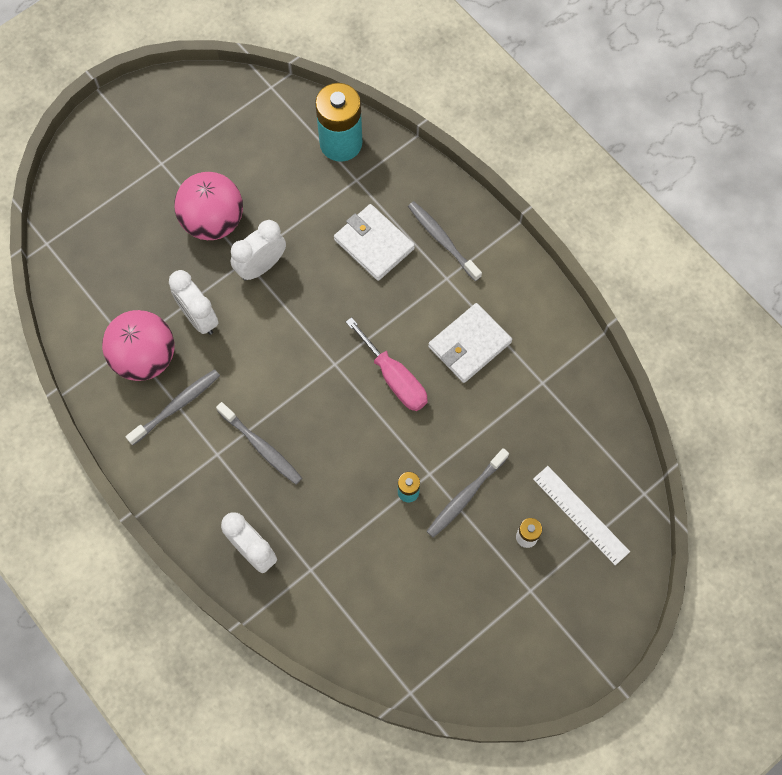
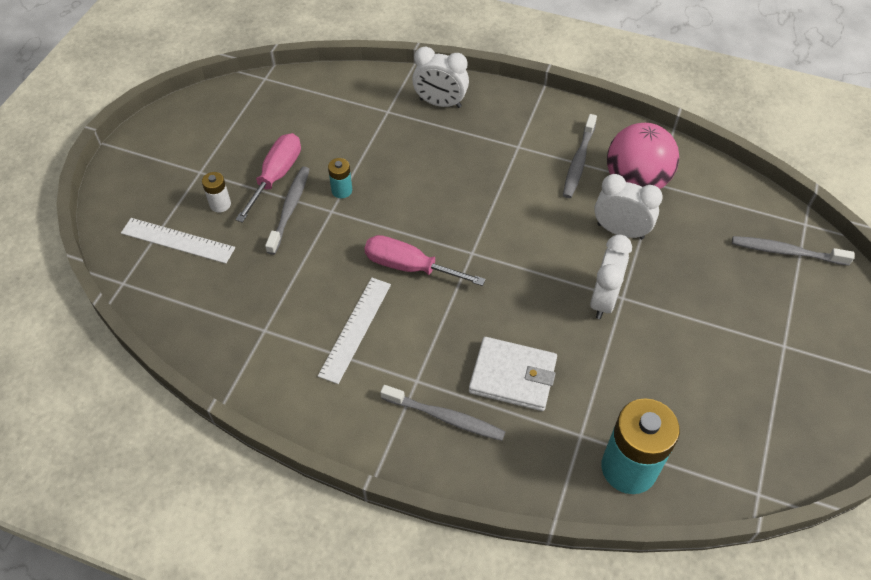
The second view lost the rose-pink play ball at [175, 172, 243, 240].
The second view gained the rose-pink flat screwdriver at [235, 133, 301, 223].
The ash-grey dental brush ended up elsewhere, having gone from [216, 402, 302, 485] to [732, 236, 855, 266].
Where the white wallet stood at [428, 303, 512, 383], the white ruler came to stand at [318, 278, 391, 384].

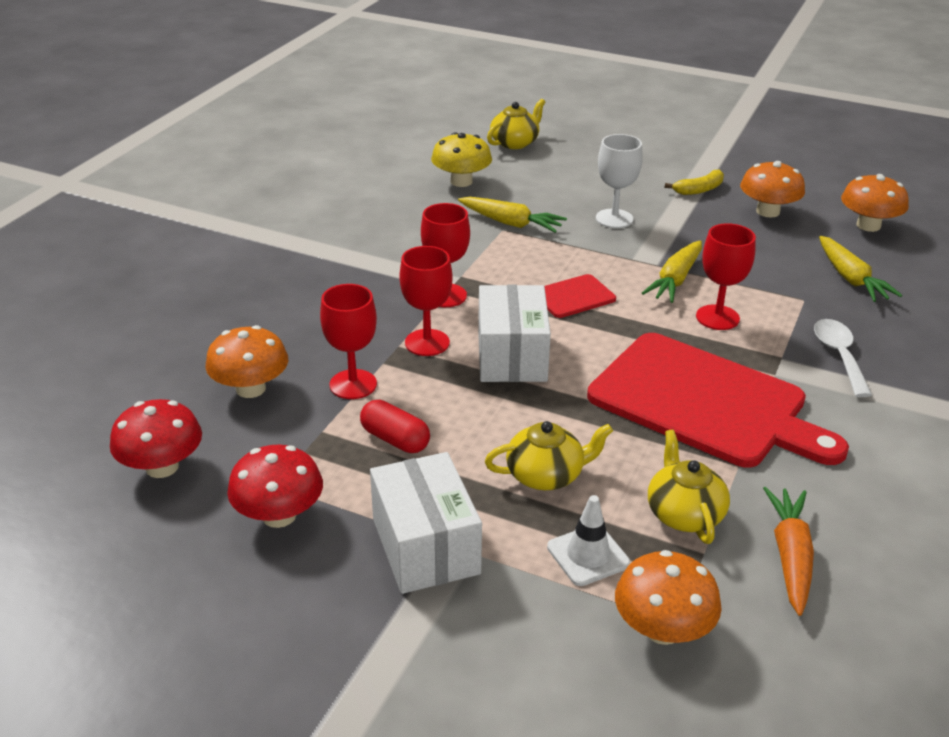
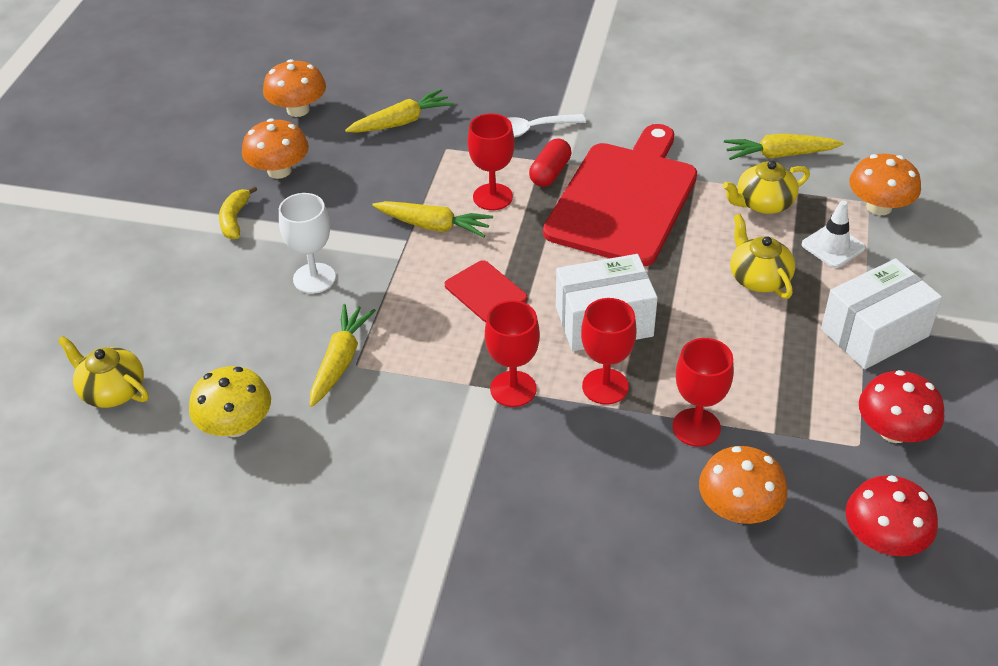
The scarlet capsule ended up elsewhere, having gone from [360, 400, 430, 453] to [529, 138, 571, 187].
What was the bright orange toy carrot at [763, 487, 814, 616] turned into the golden toy carrot at [724, 134, 843, 160].
The golden banana at [665, 170, 724, 195] ended up facing another way, 135 degrees counterclockwise from before.

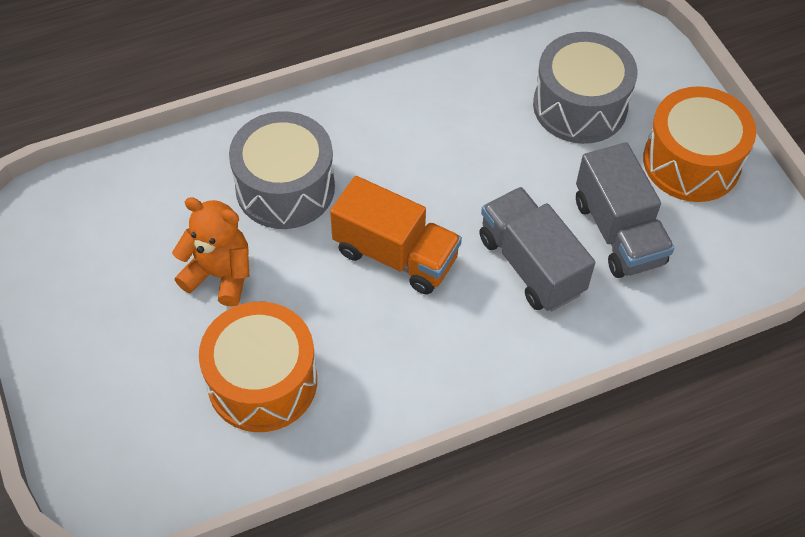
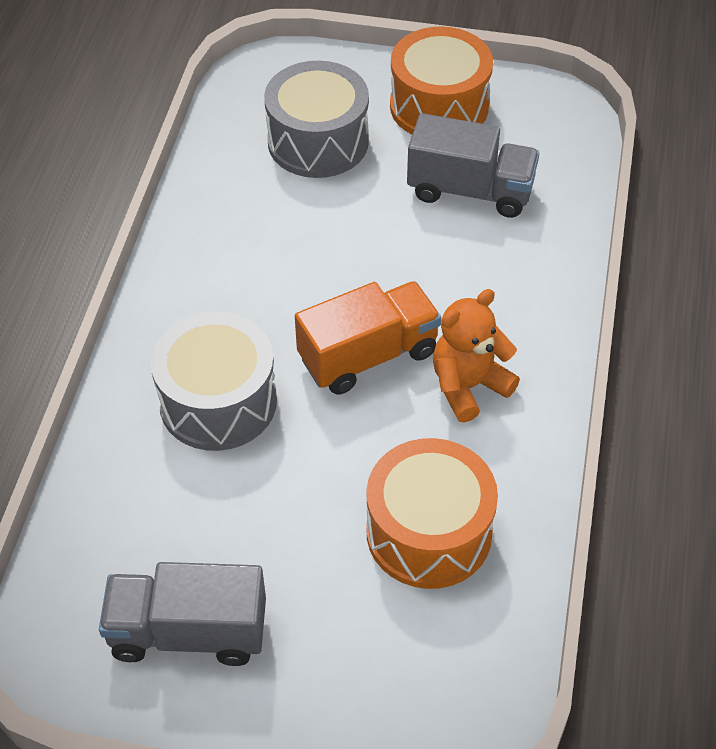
The bright orange teddy bear ended up elsewhere, having gone from [172, 197, 250, 307] to [433, 289, 520, 423].
The ash-grey lorry ended up elsewhere, having gone from [479, 187, 595, 311] to [99, 562, 266, 666].

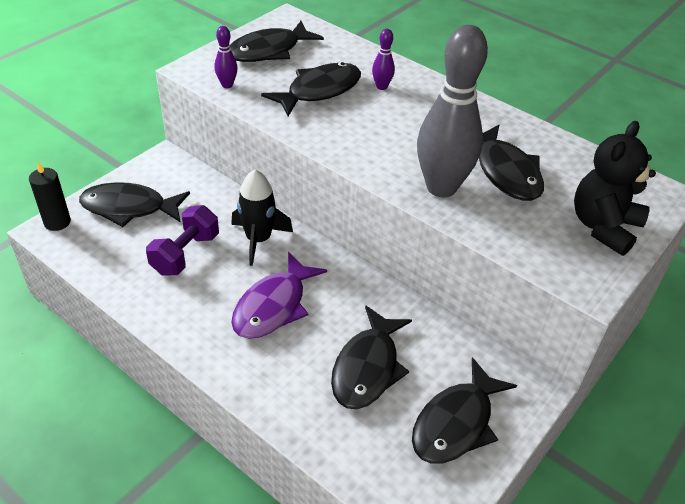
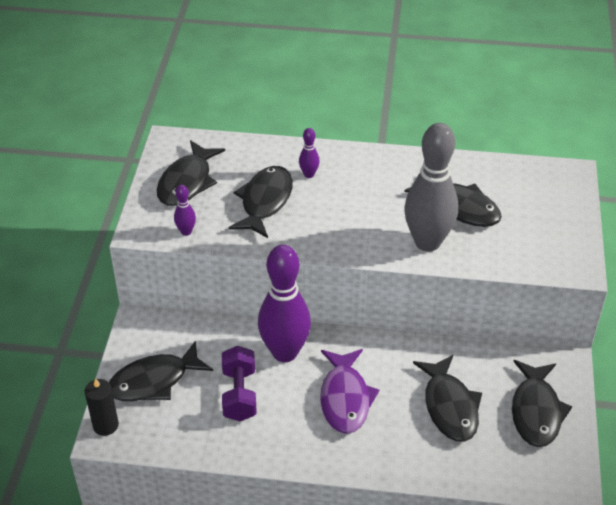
The second view lost the jet-black teddy bear at [574, 121, 656, 256].
Where the jet-black spaceship stood at [231, 169, 293, 266], the purple tenpin came to stand at [258, 245, 311, 362].

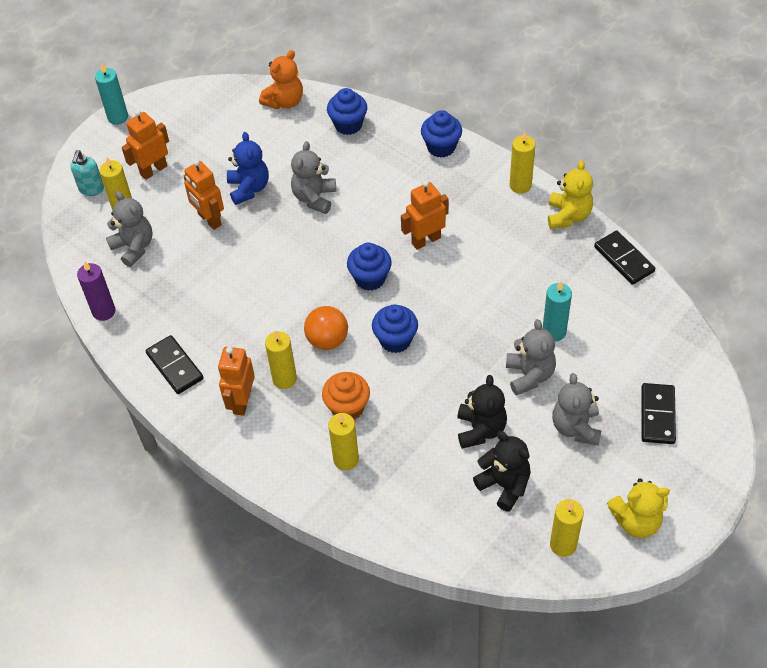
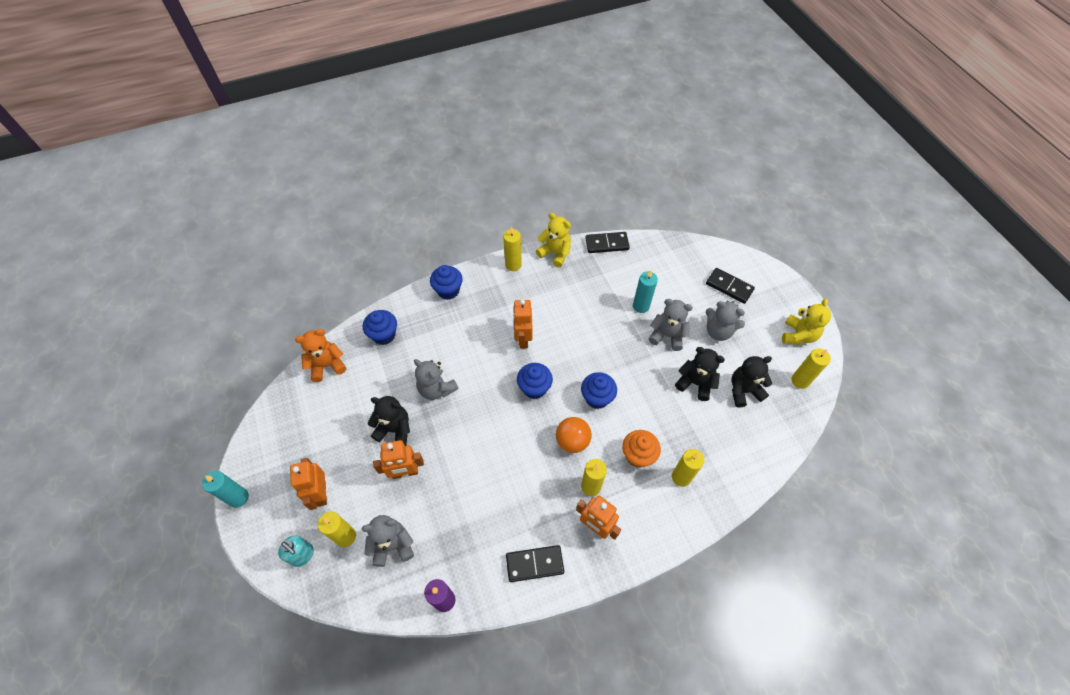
What was the blue teddy bear at [227, 132, 269, 205] turned into the jet-black teddy bear at [368, 396, 410, 446].
The bright orange teddy bear at [259, 50, 303, 109] ended up facing another way, 90 degrees counterclockwise from before.

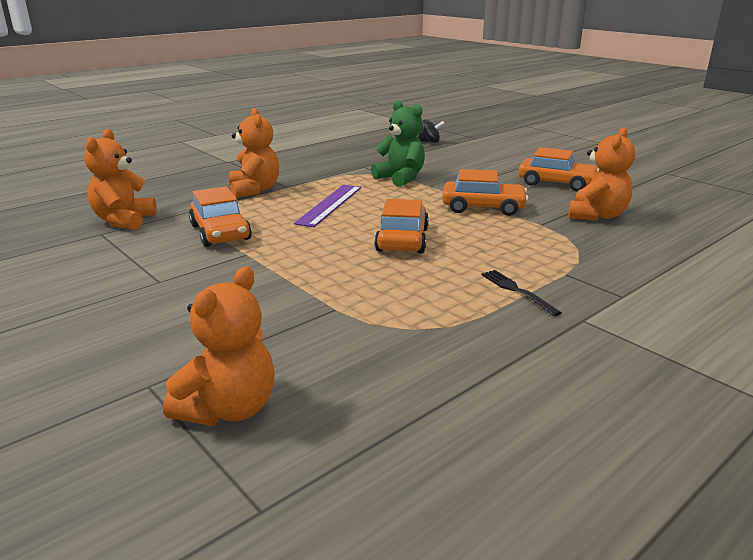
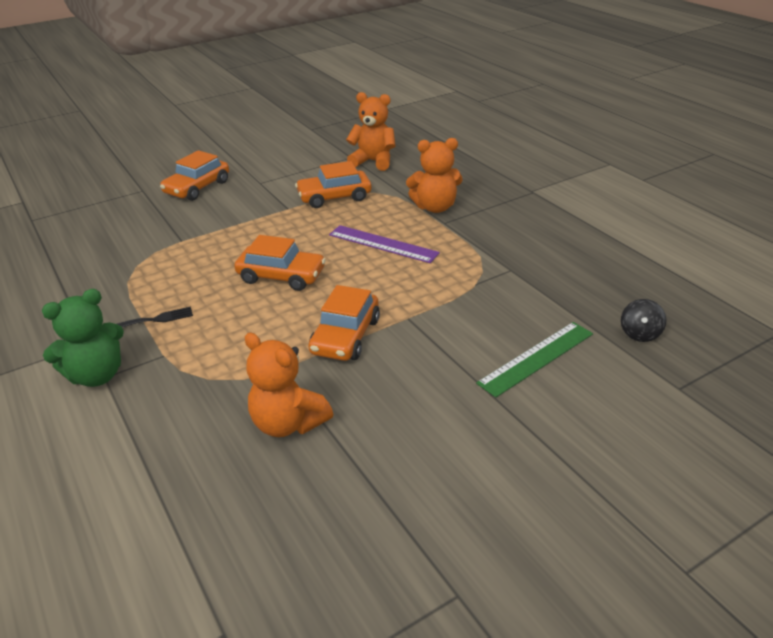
The second view lost the bright orange teddy bear at [163, 266, 275, 426].
The second view gained the leaf-green ruler at [476, 322, 593, 397].
The leaf-green teddy bear ended up elsewhere, having gone from [371, 100, 425, 187] to [42, 289, 124, 387].
The bright orange automobile ended up elsewhere, having gone from [518, 147, 599, 192] to [160, 150, 229, 201].

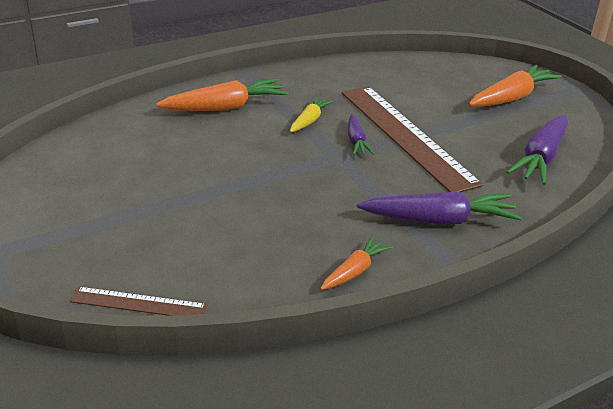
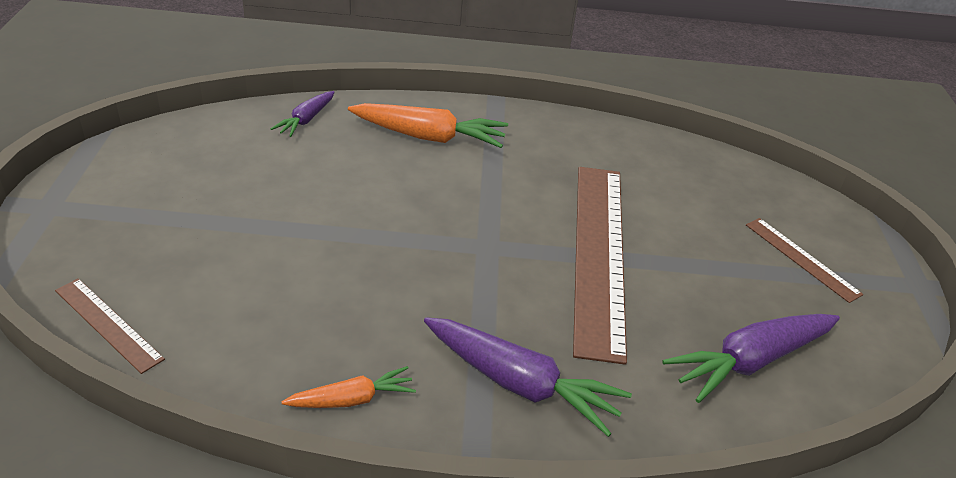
The second view lost the golden toy carrot at [290, 97, 333, 132].
The purple toy carrot ended up elsewhere, having gone from [348, 114, 374, 155] to [271, 91, 335, 137].
Where the bright orange toy carrot stood at [469, 65, 562, 107], the dark brown ruler came to stand at [746, 218, 863, 303].

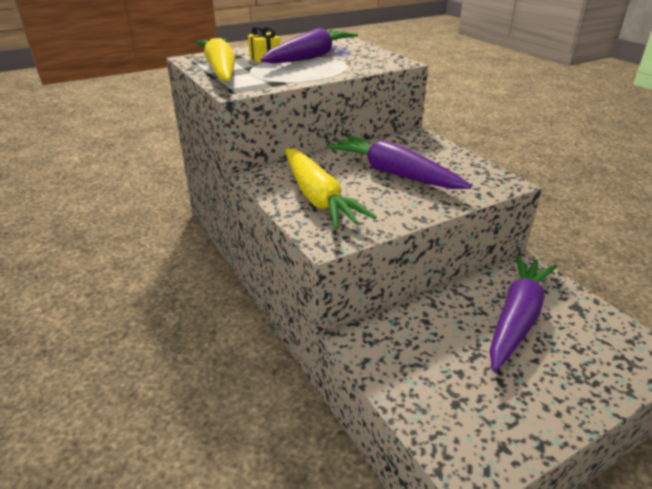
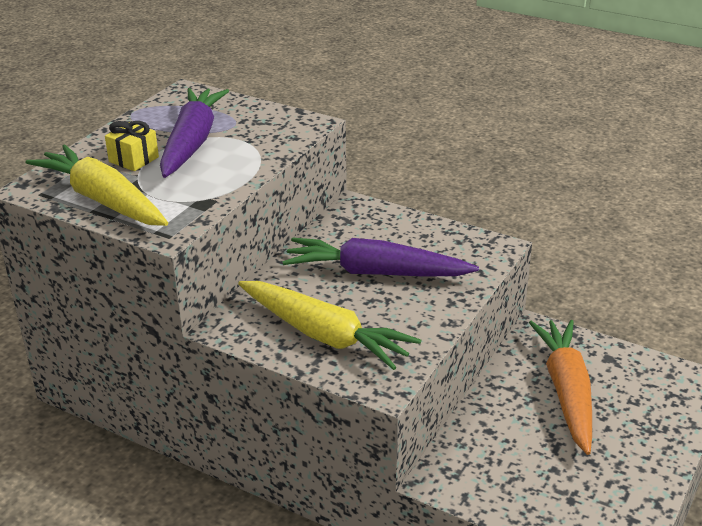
What was the purple toy carrot at [489, 254, 558, 372] turned into the bright orange toy carrot at [529, 320, 592, 455].

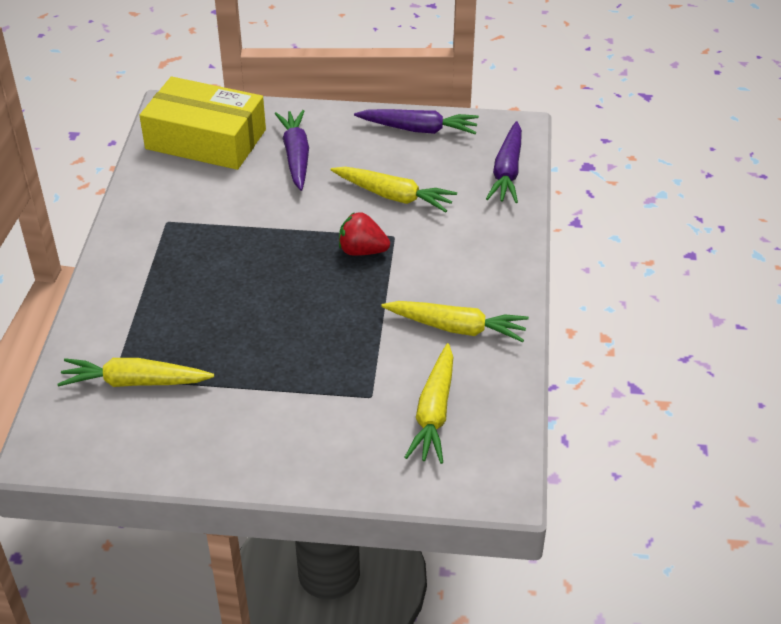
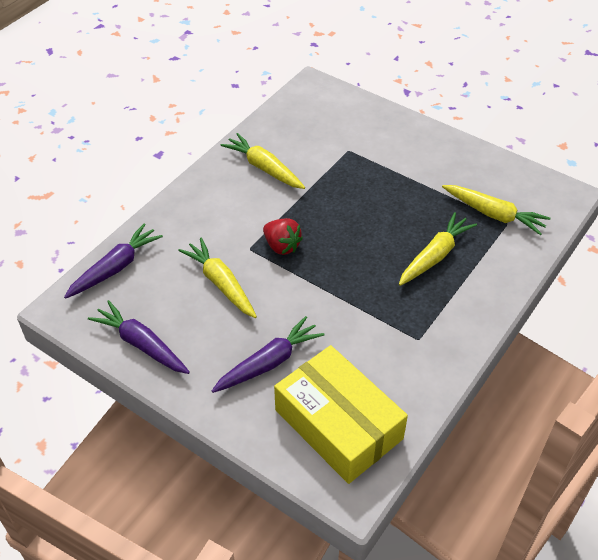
The golden toy carrot ended up elsewhere, having gone from [404, 343, 453, 464] to [399, 212, 477, 286].
The purple toy carrot at [275, 110, 309, 191] ended up facing another way, 150 degrees counterclockwise from before.

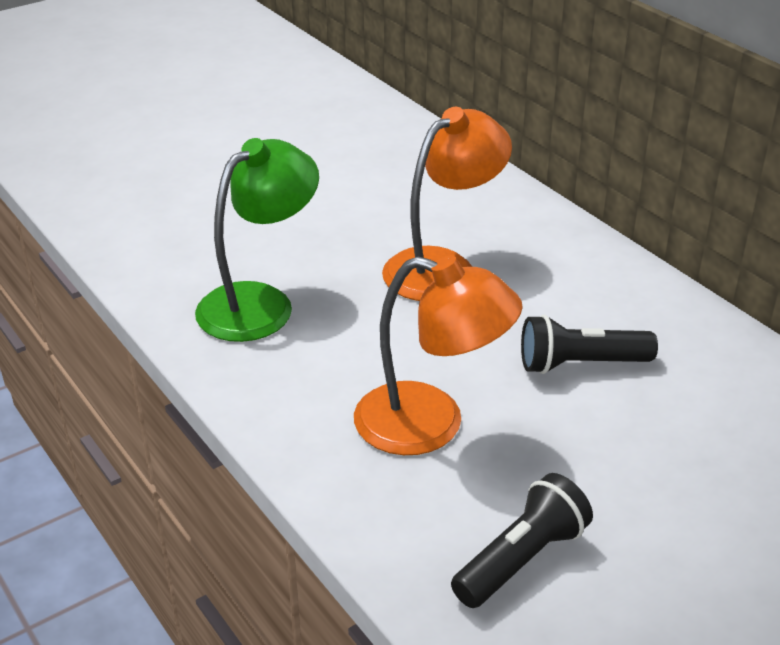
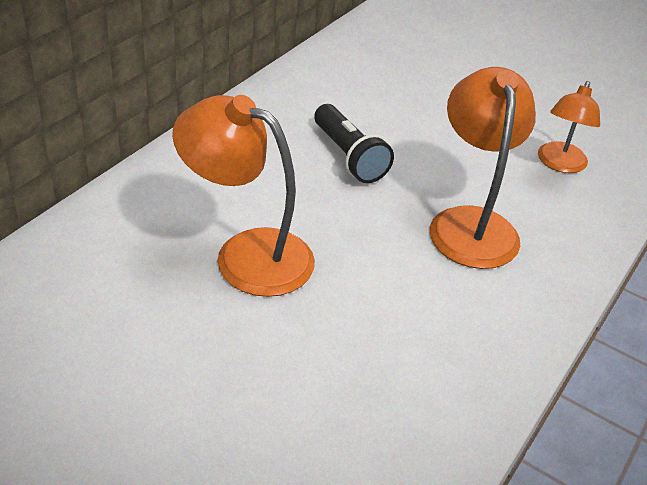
The second view lost the leaf-green reading lamp at [195, 138, 319, 342].
Where the jet-black pocket torch stood at [451, 473, 593, 608], the bright orange reading lamp came to stand at [538, 81, 600, 173].

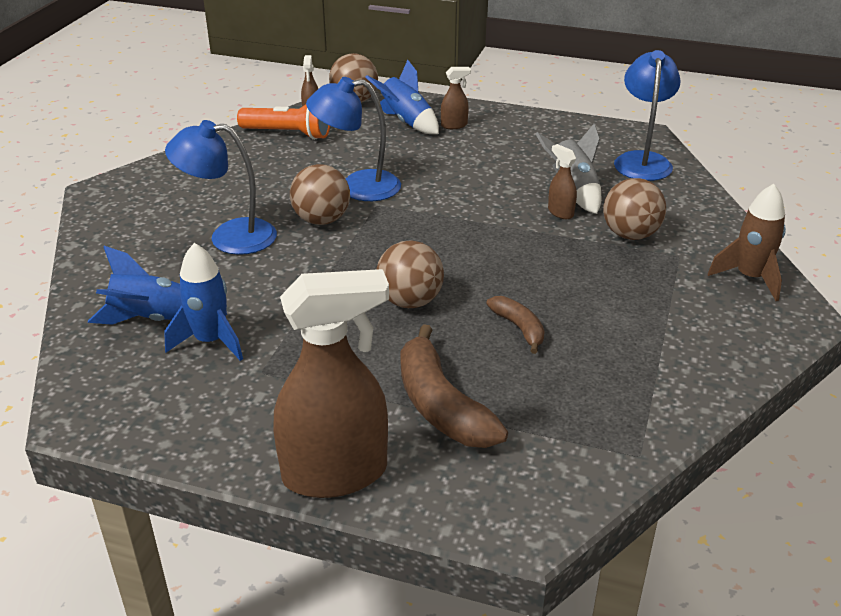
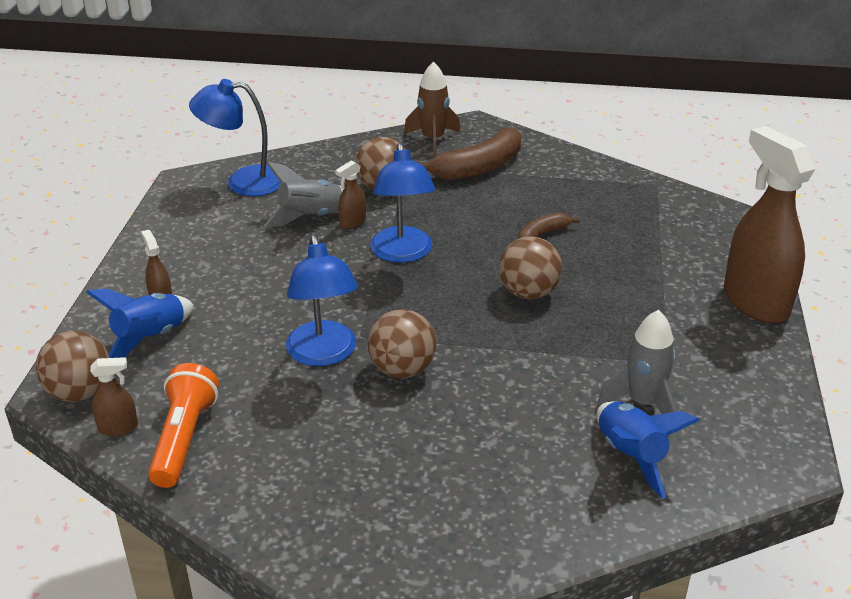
The blue reading lamp ended up elsewhere, having gone from [165, 120, 277, 255] to [370, 142, 435, 263].
The dark brown banana ended up elsewhere, having gone from [400, 324, 508, 448] to [418, 128, 521, 180].
What was the blue spaceship at [164, 243, 243, 361] turned into the ash-grey spaceship at [598, 310, 676, 414].

